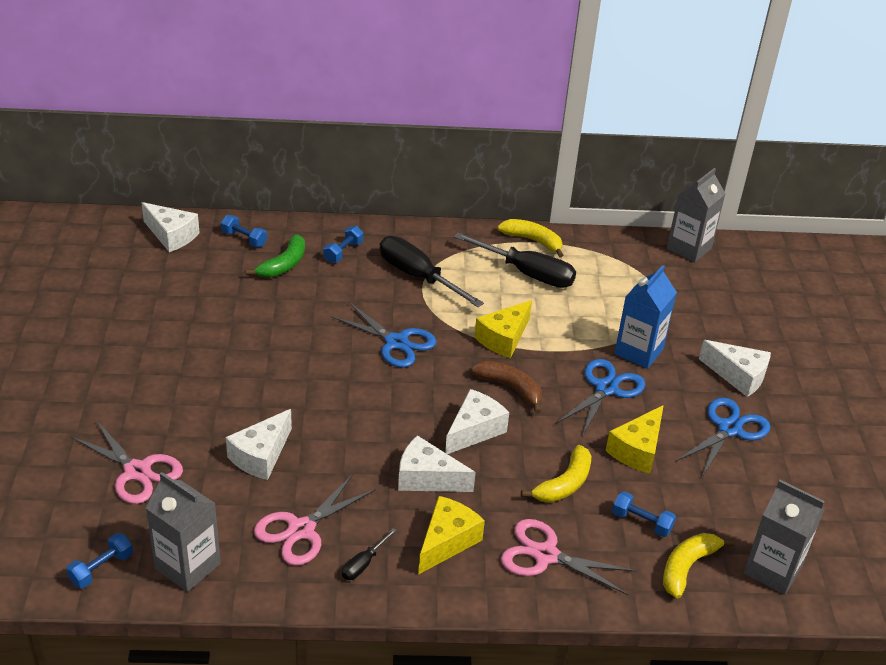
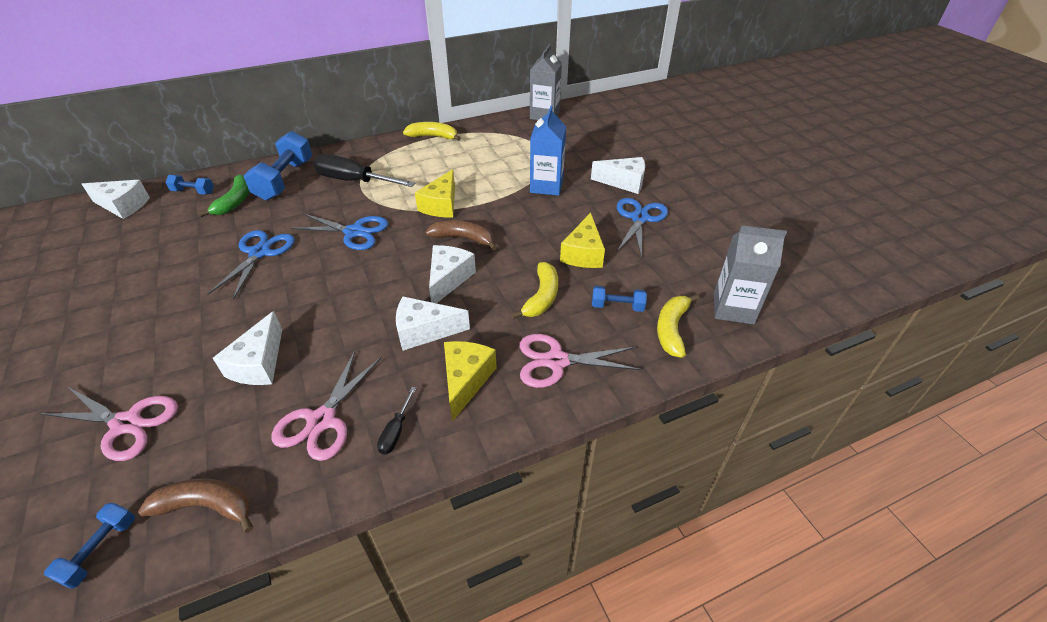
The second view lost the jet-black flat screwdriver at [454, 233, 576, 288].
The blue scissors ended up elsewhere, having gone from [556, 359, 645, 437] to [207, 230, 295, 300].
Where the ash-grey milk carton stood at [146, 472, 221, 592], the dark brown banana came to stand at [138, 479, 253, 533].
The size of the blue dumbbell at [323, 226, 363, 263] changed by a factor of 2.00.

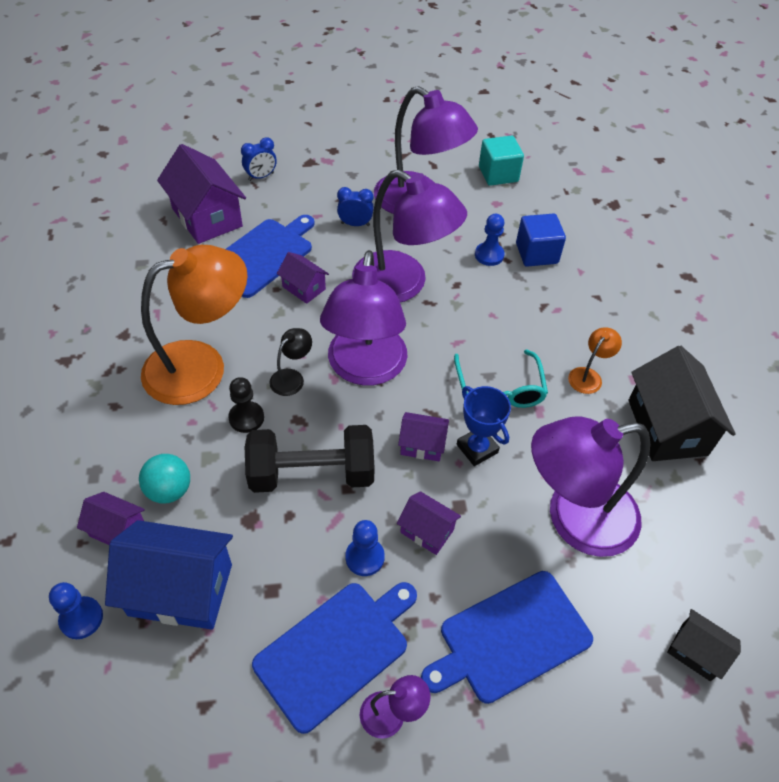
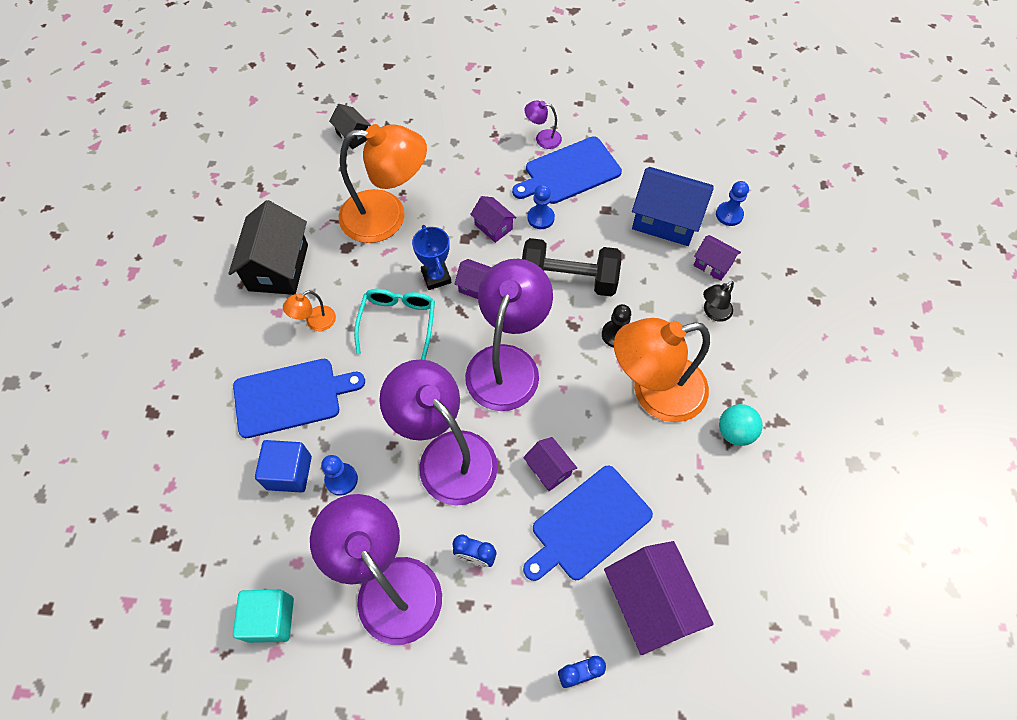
The aqua play ball ended up elsewhere, having gone from [139, 454, 190, 503] to [719, 404, 763, 446].
The jet-black reading lamp ended up elsewhere, having gone from [269, 328, 312, 396] to [703, 281, 734, 322].
The blue bread board ended up elsewhere, having gone from [421, 571, 593, 704] to [233, 359, 365, 438].
What was the purple reading lamp at [531, 416, 650, 557] turned into the bright orange reading lamp at [339, 124, 427, 243].

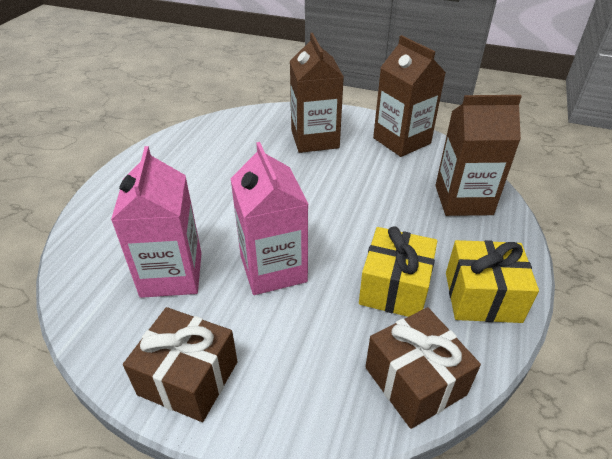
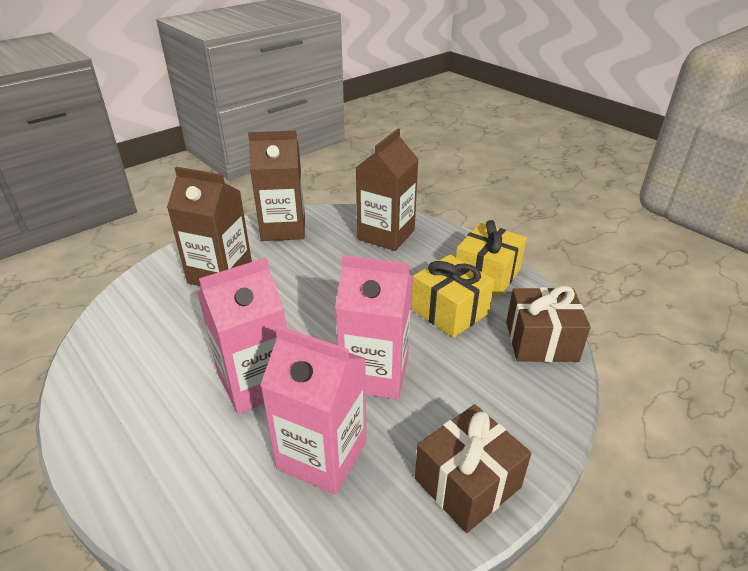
The second view gained the rose-pink milk carton at [197, 258, 286, 414].

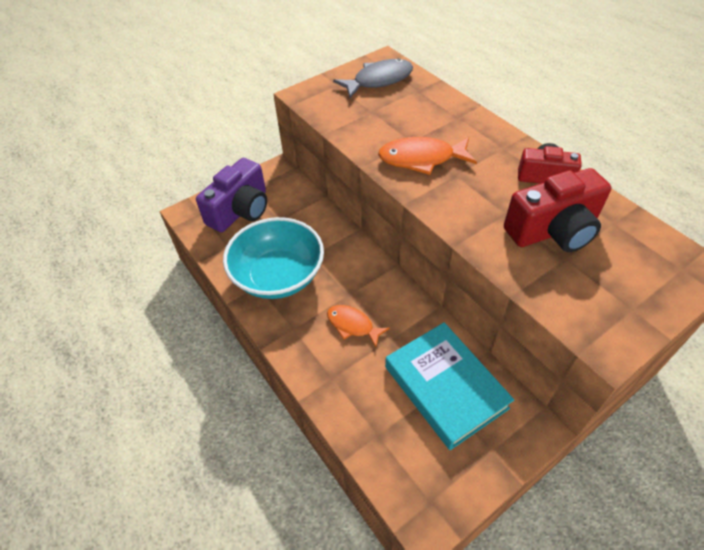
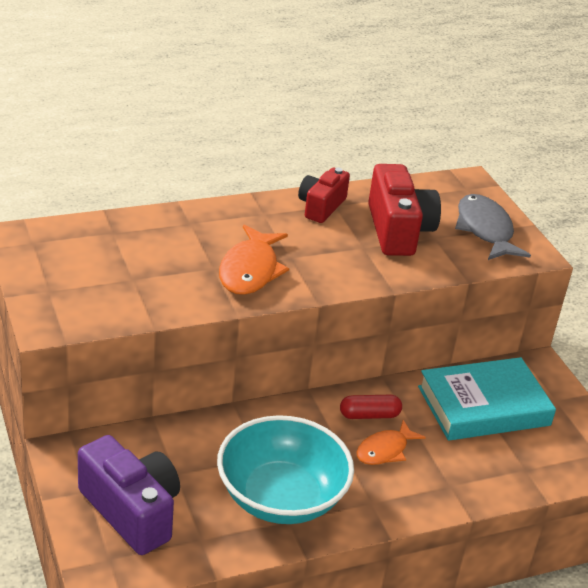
The second view gained the scarlet capsule at [340, 395, 402, 419].
The ash-grey fish ended up elsewhere, having gone from [333, 58, 413, 98] to [455, 194, 531, 260].

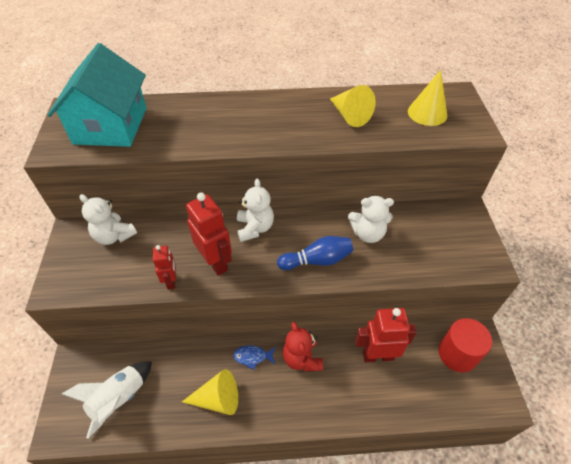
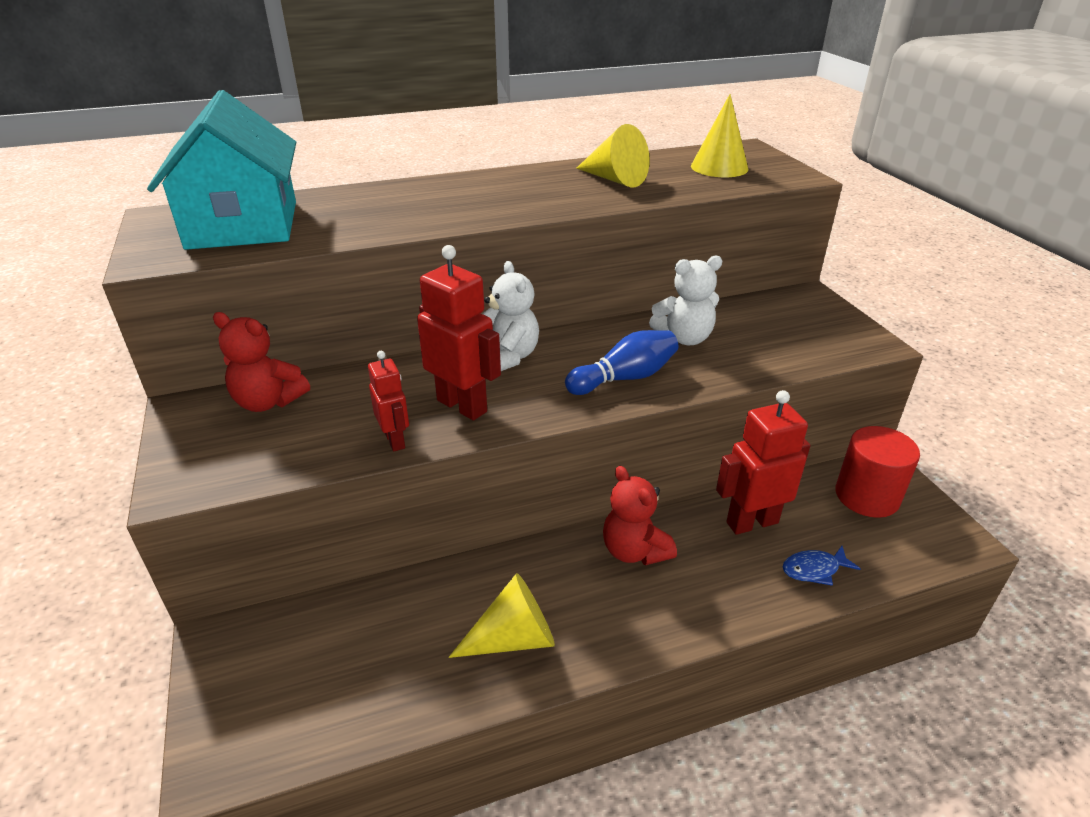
The second view lost the white spaceship at [62, 361, 152, 439].
The blue fish ended up elsewhere, having gone from [233, 345, 276, 370] to [783, 546, 861, 586].
What was the white teddy bear at [79, 194, 137, 245] turned into the scarlet teddy bear at [213, 312, 310, 412].

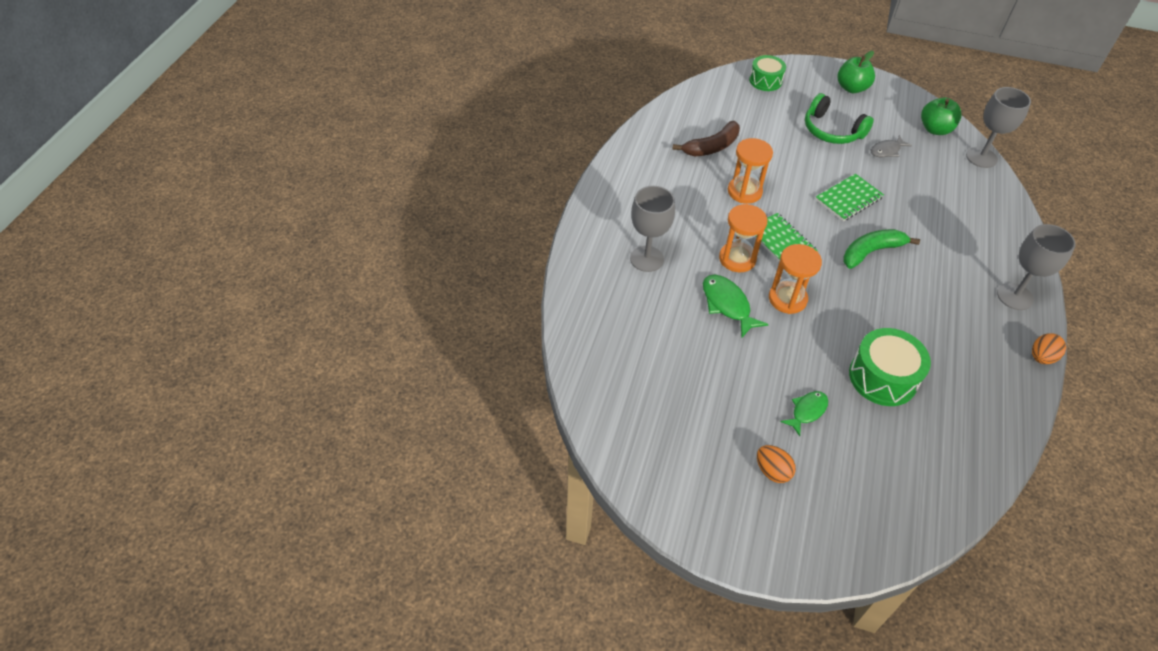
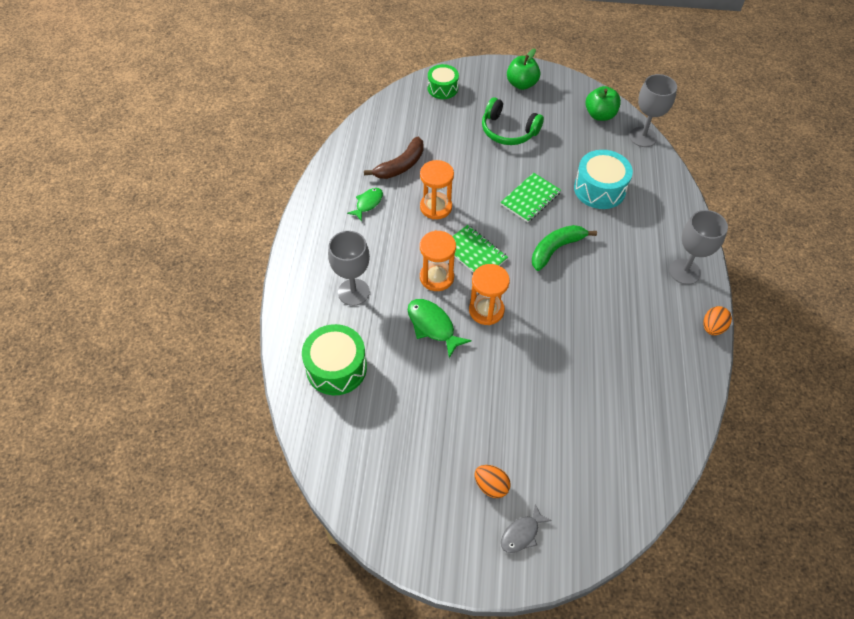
The second view gained the aqua toy drum at [574, 150, 633, 209].
The leaf-green fish ended up elsewhere, having gone from [780, 391, 828, 436] to [347, 188, 383, 221].
The leaf-green toy drum ended up elsewhere, having gone from [849, 328, 931, 406] to [302, 324, 367, 395].
The ash-grey fish ended up elsewhere, having gone from [871, 135, 912, 157] to [501, 504, 552, 553].

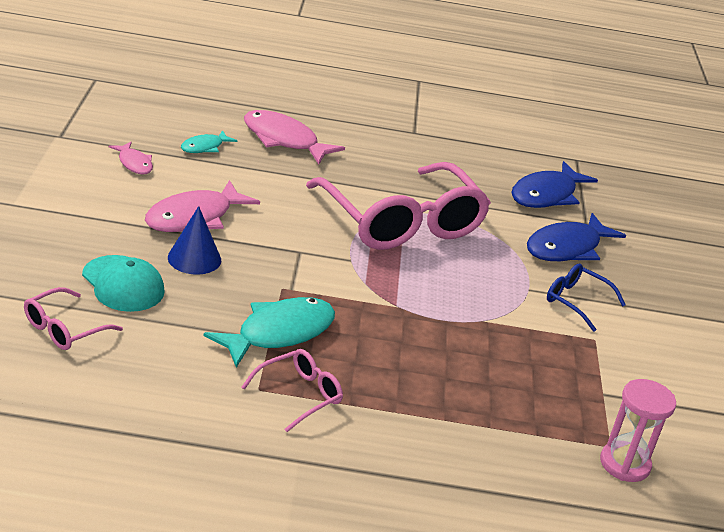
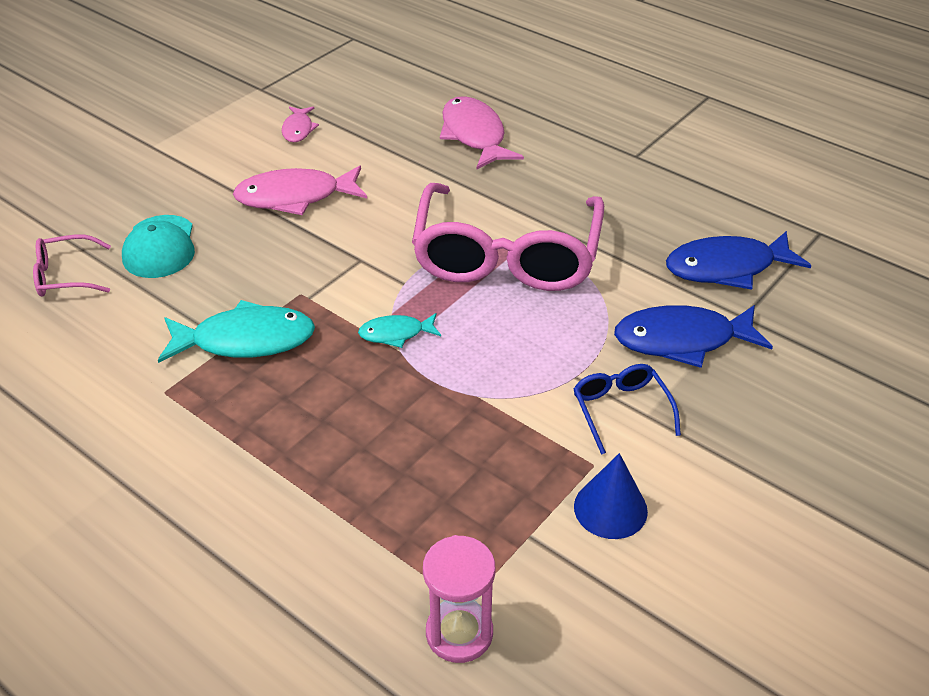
The second view lost the rose-pink glasses at [241, 349, 343, 432].
The blue solid cone ended up elsewhere, having gone from [168, 206, 221, 275] to [574, 453, 648, 539].
The aqua fish ended up elsewhere, having gone from [181, 130, 237, 153] to [358, 313, 441, 348].

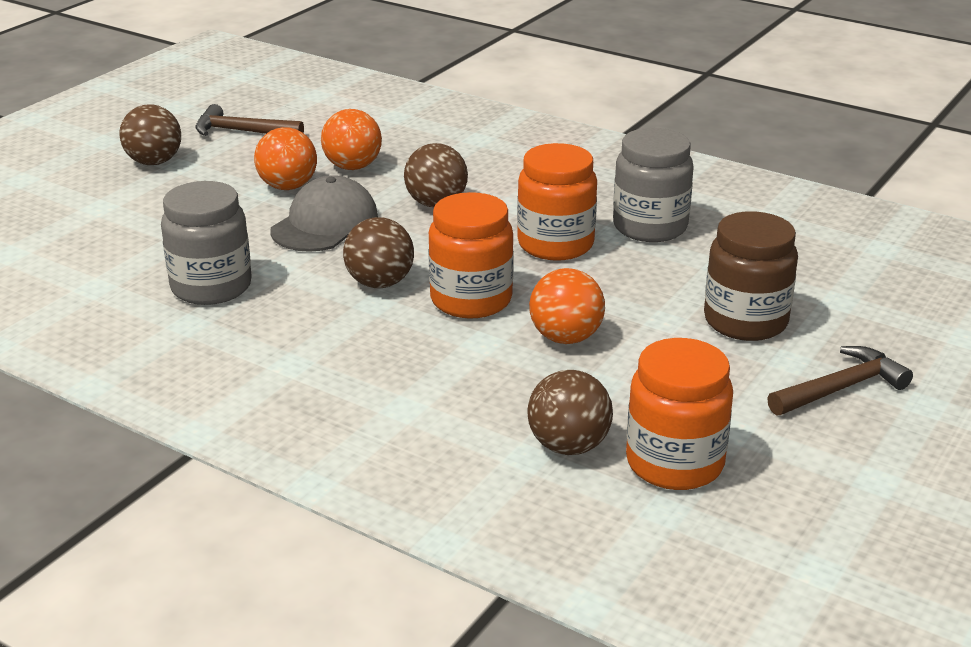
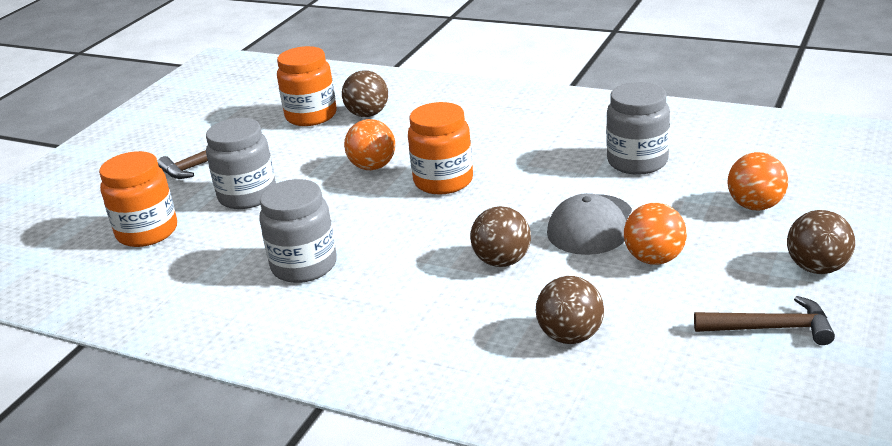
The bright orange play ball ended up elsewhere, having gone from [321, 109, 382, 170] to [727, 152, 788, 211].
The dark brown play ball ended up elsewhere, having gone from [343, 217, 414, 288] to [535, 276, 604, 344].
The bright orange jam jar ended up elsewhere, having gone from [517, 143, 597, 261] to [99, 151, 177, 247].
What was the dark brown jam jar at [704, 211, 798, 341] turned into the ash-grey jam jar at [206, 118, 276, 209].

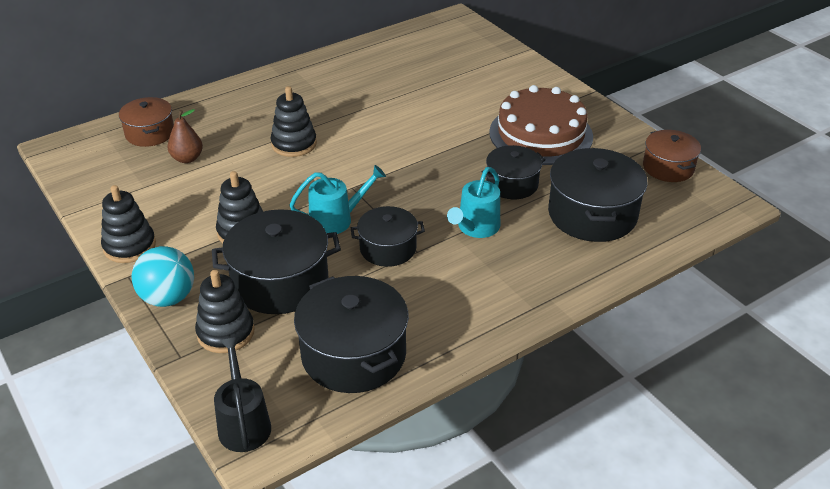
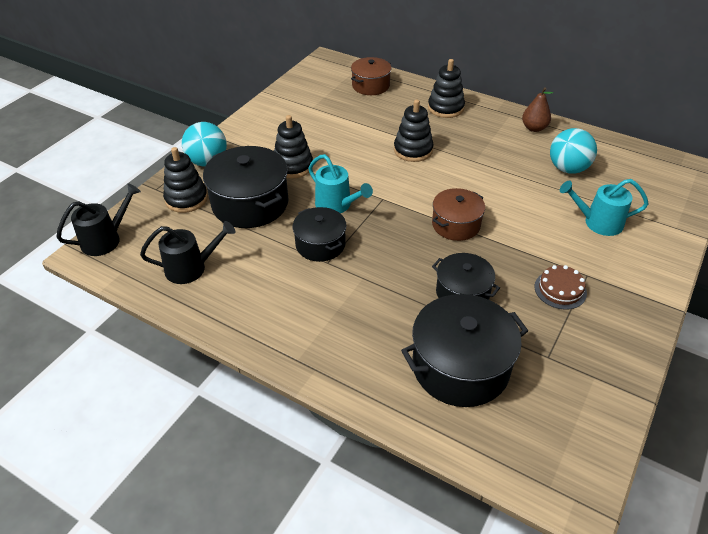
The second view gained the aqua play ball at [550, 128, 597, 174].
The jet-black stacking toy ended up elsewhere, having gone from [101, 185, 156, 263] to [428, 59, 465, 118].
The dark brown toy pear ended up elsewhere, having gone from [167, 109, 203, 163] to [522, 87, 553, 132].
The aqua sprinkling can ended up elsewhere, having gone from [447, 167, 500, 238] to [560, 179, 649, 236].
The dark brown cooking pot ended up elsewhere, having gone from [643, 130, 701, 182] to [432, 188, 485, 241].
Where the jet-black cooking pot stood at [294, 276, 409, 393], the jet-black sprinkling can came to stand at [140, 221, 235, 284].
The size of the dark brown cake at [489, 85, 593, 165] changed by a factor of 0.45.

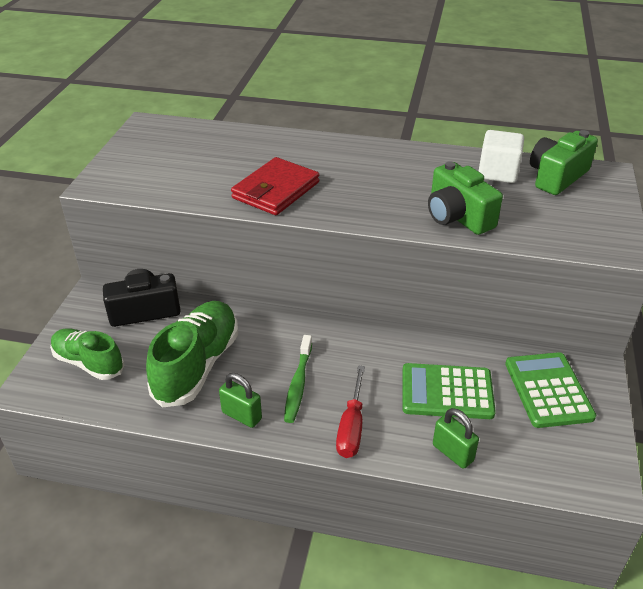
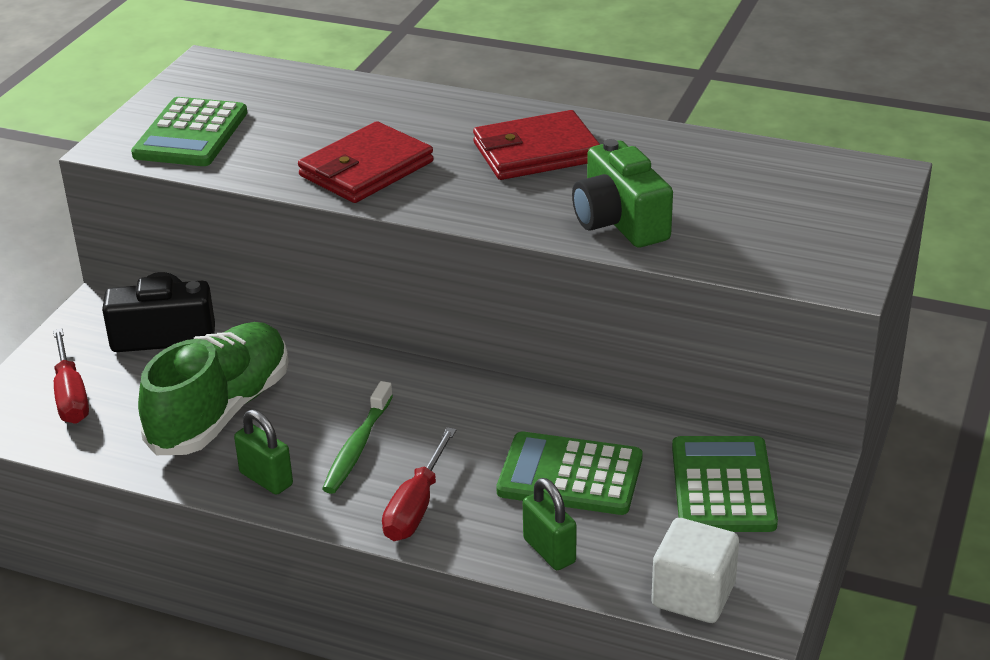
The second view lost the leaf-green photo camera at [530, 130, 598, 195].
The second view gained the leaf-green pocket calculator at [131, 97, 247, 166].
The second view gained the scarlet wallet at [473, 110, 600, 180].
The white solid cube ended up elsewhere, having gone from [478, 130, 524, 183] to [651, 518, 739, 623].
Where the leaf-green sneaker stood at [50, 329, 124, 380], the scarlet flat screwdriver came to stand at [53, 328, 89, 424].

